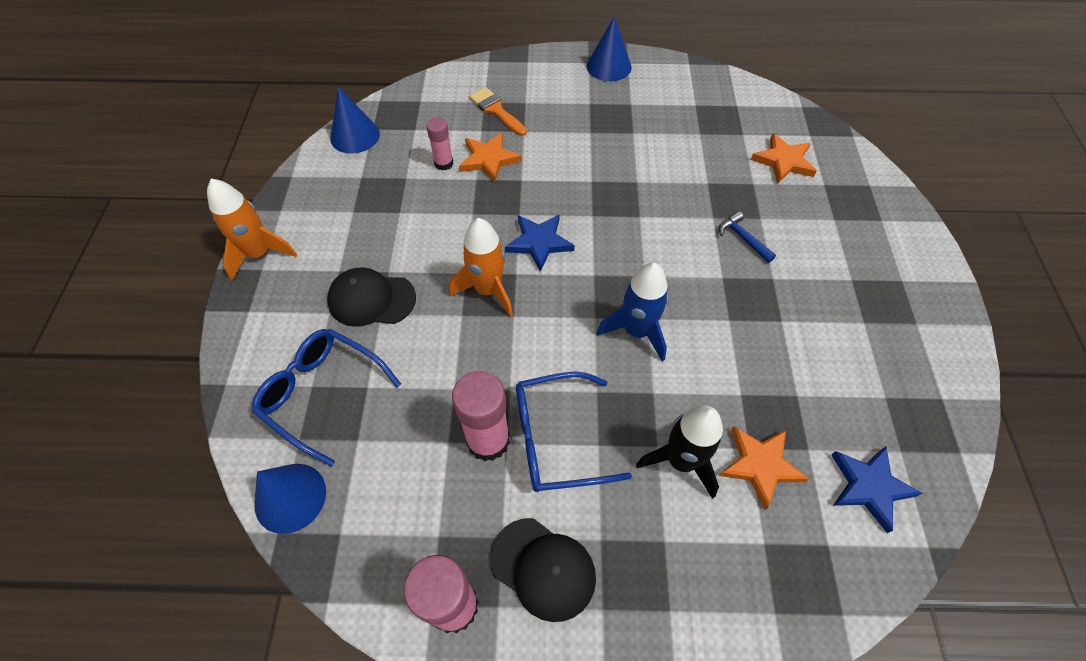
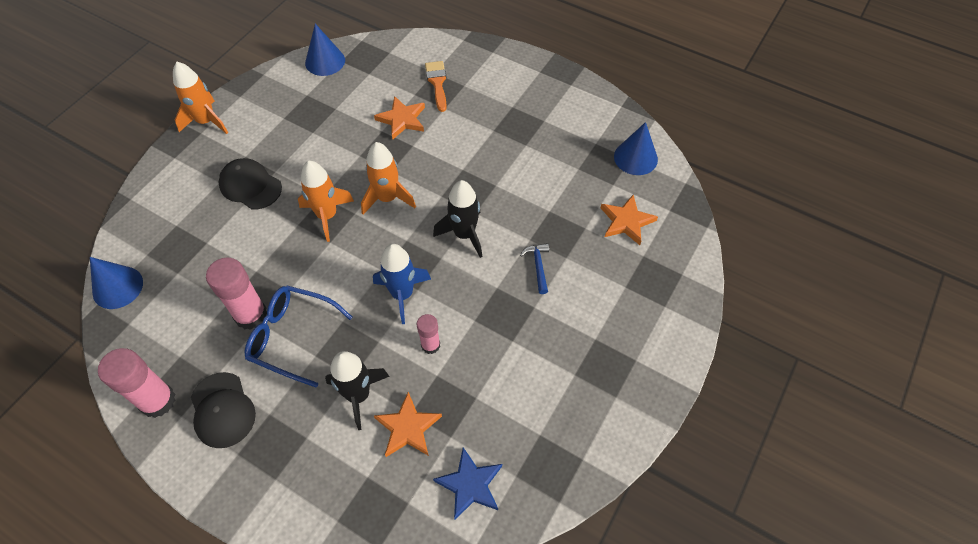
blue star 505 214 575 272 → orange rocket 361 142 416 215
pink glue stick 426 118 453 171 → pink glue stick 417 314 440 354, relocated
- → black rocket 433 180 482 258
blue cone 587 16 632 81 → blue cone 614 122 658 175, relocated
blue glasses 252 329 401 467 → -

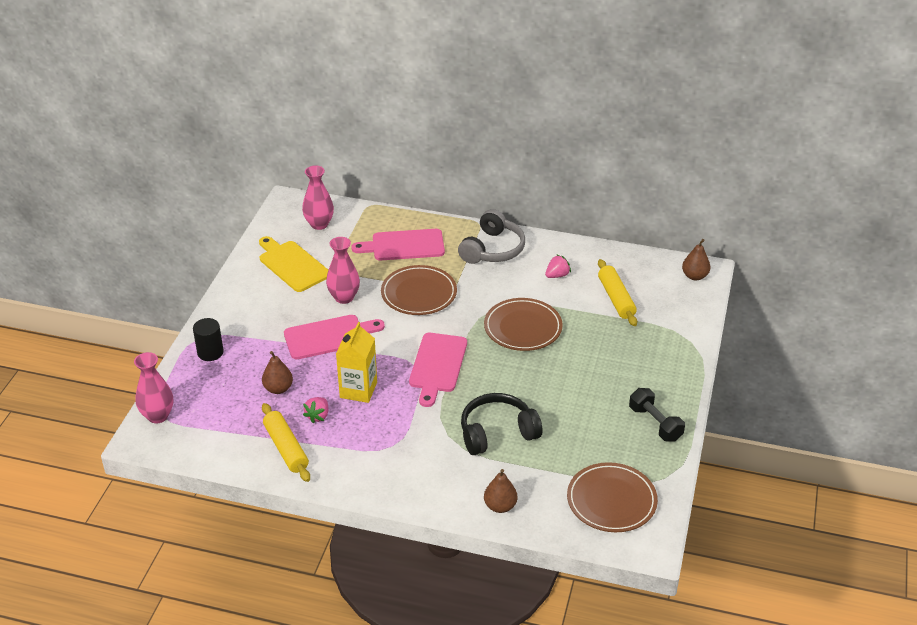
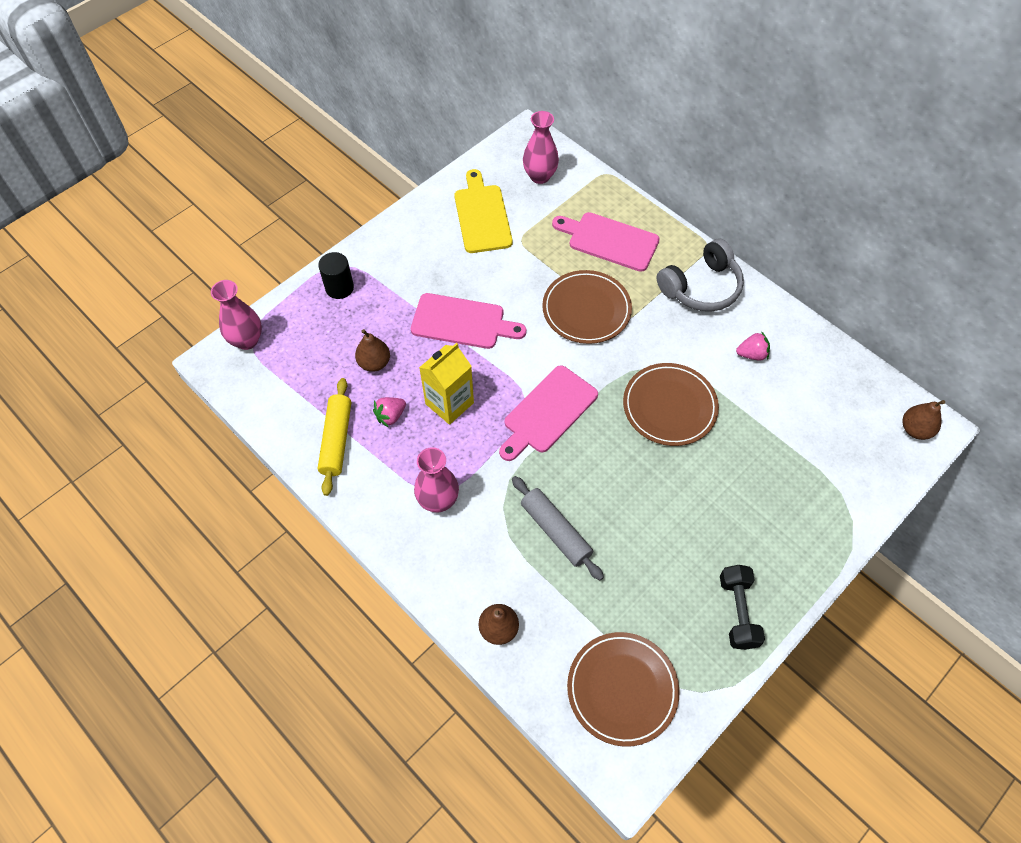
pink vase 326 237 360 304 → pink vase 414 447 459 513, relocated
black headphones 461 393 542 455 → grey rolling pin 512 476 604 580
yellow rolling pin 598 259 637 326 → -

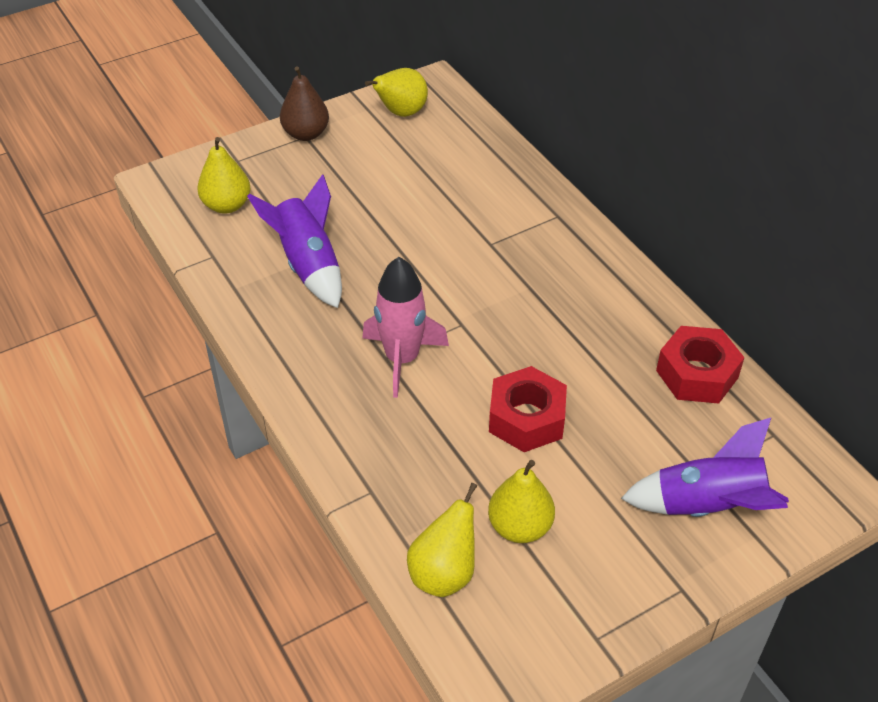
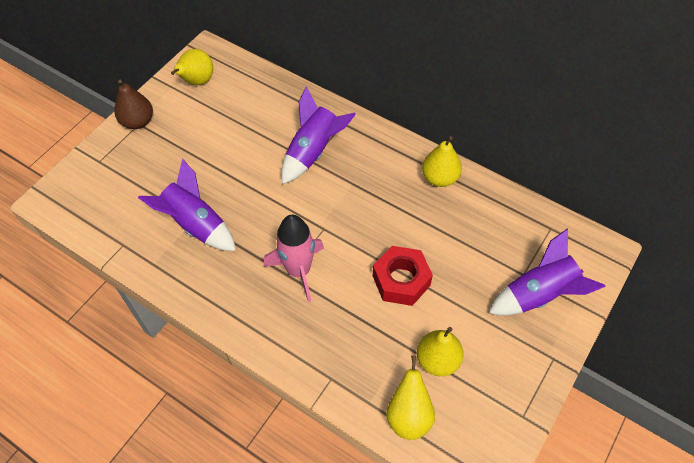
- → purple rocket 281 86 356 184
yellow pear 197 137 251 214 → yellow pear 422 136 462 187, relocated
red nut 656 326 745 404 → -

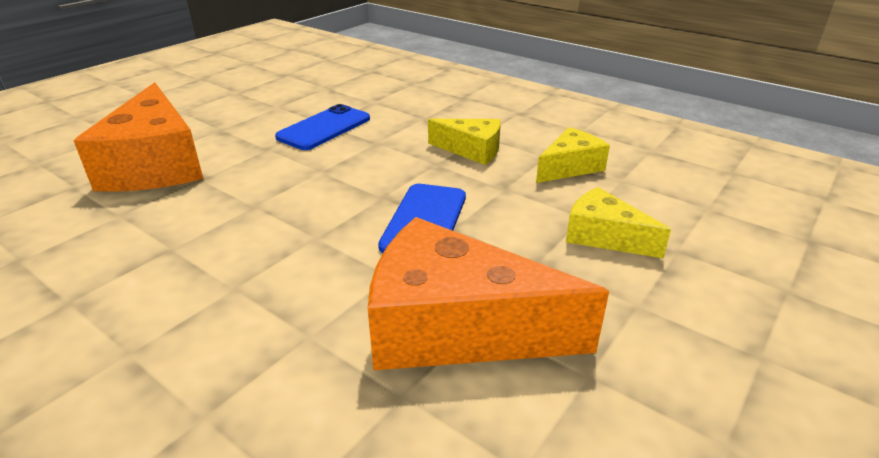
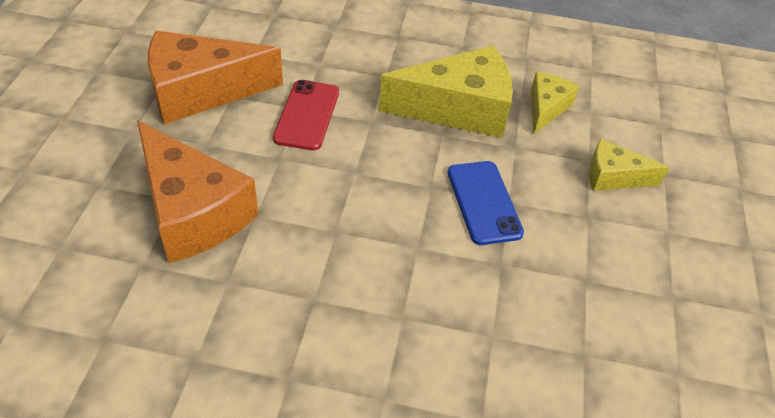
orange cheese 368 217 609 370 → orange cheese 148 31 283 125, relocated
blue phone 275 104 370 150 → red phone 273 80 339 151
yellow cheese 428 119 501 165 → yellow cheese 379 46 513 138, x1.87

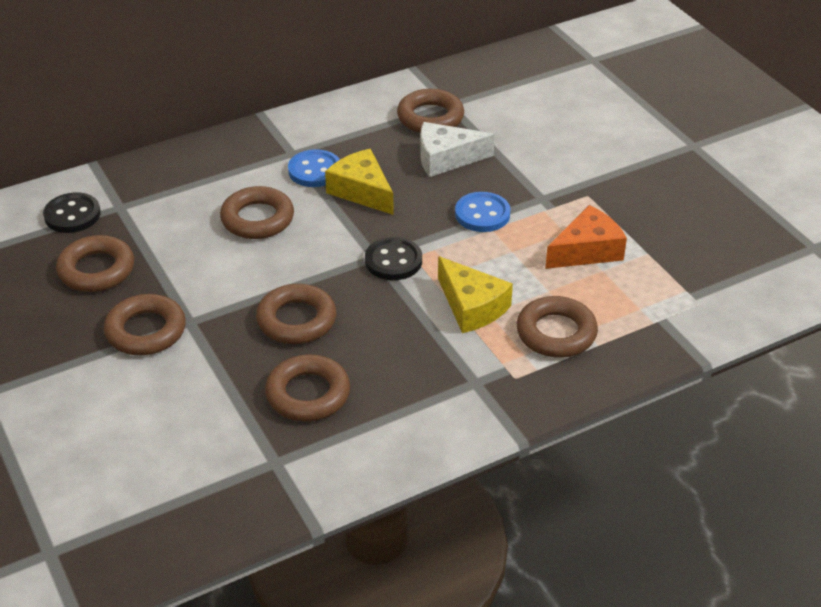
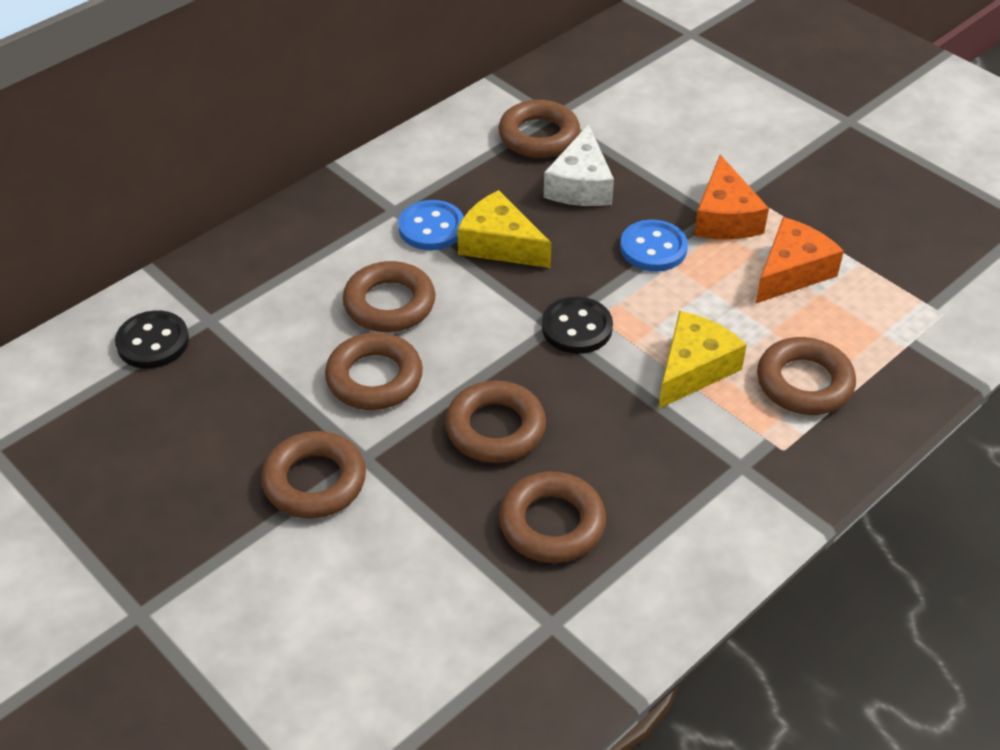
brown ring 56 235 134 292 → brown ring 325 333 423 410, relocated
white cheese 420 122 495 177 → white cheese 544 124 614 206, 60 degrees counterclockwise
yellow cheese 438 256 513 333 → yellow cheese 659 311 747 409, 90 degrees counterclockwise
- → orange cheese 694 155 769 239

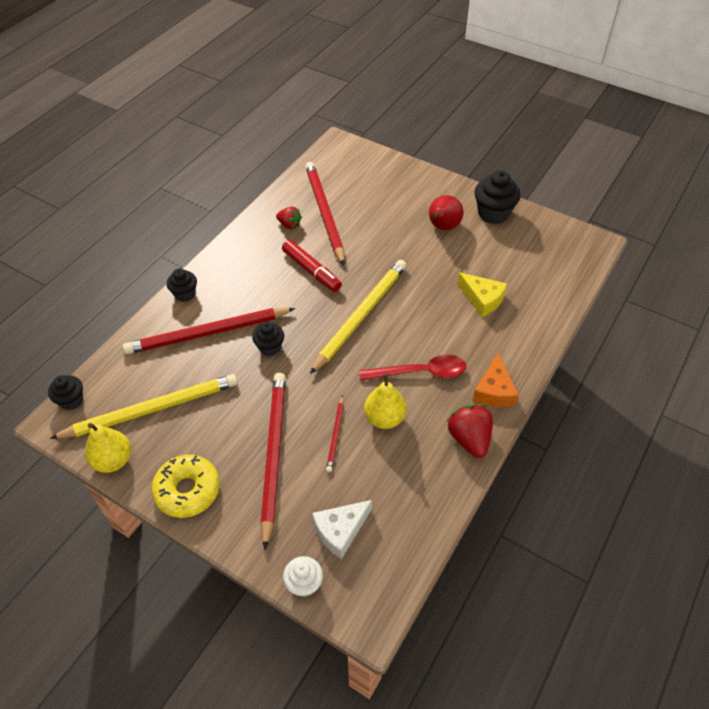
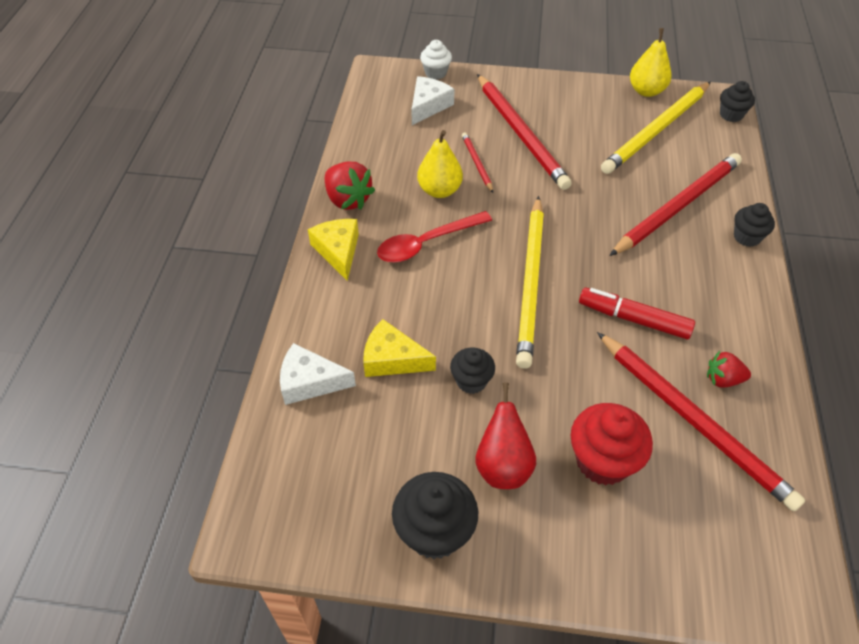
- → white cheese 280 343 356 405
orange cheese 472 353 519 407 → yellow cheese 308 219 359 281
black cupcake 252 322 284 356 → black cupcake 450 348 495 394, relocated
- → red cupcake 571 403 653 485
yellow donut 151 455 220 518 → -

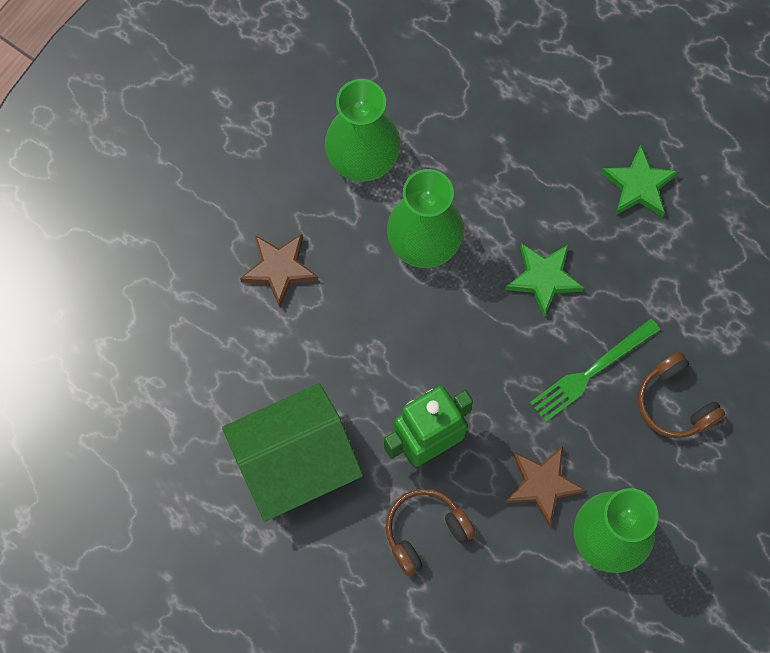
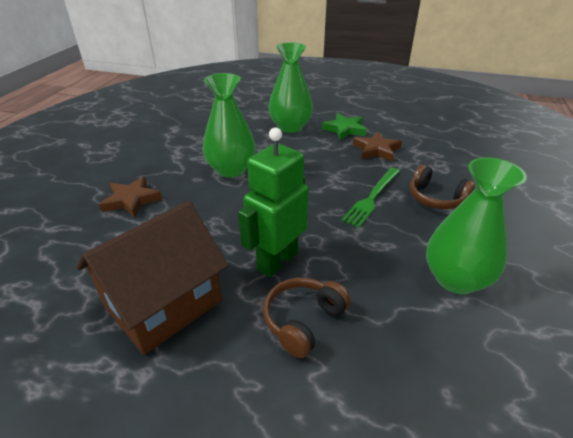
green house 222 383 363 522 → brown house 77 201 228 355
green vase 325 79 400 182 → green vase 269 42 313 133, relocated
brown star 505 446 586 526 → brown star 353 131 402 162, relocated
green star 505 243 584 317 → -

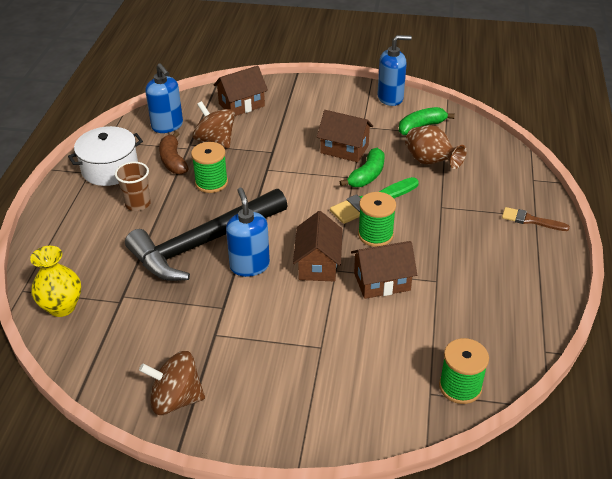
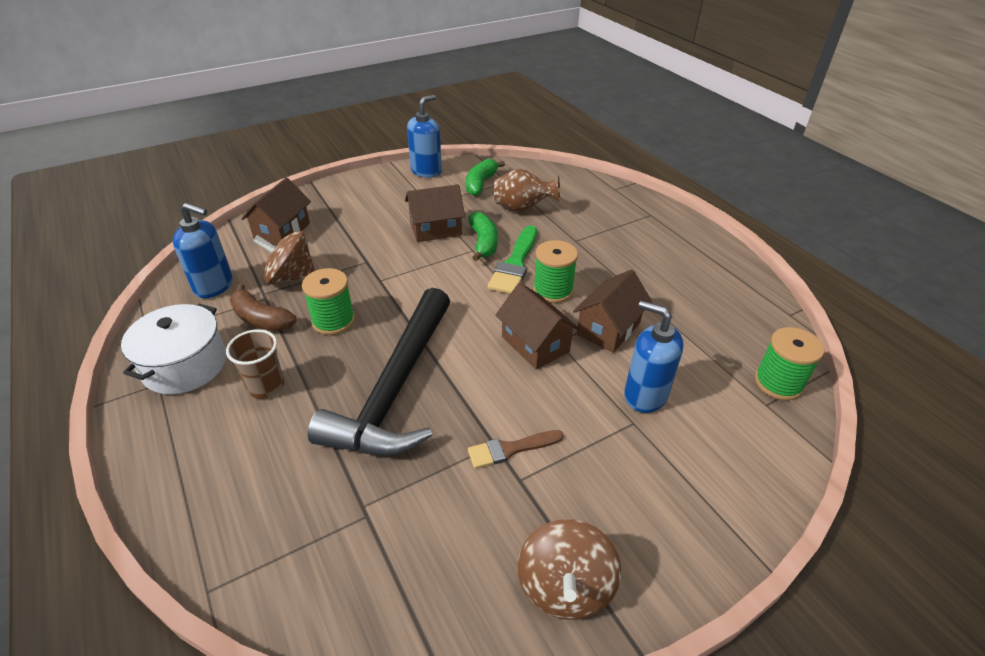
brown brush 502 207 570 231 → brown brush 468 430 564 469, relocated
brown spinning top 139 351 205 415 → brown spinning top 518 519 621 620, 45 degrees counterclockwise
blue soap dispenser 226 188 270 277 → blue soap dispenser 624 301 684 413, relocated
yellow vase 30 246 81 317 → -

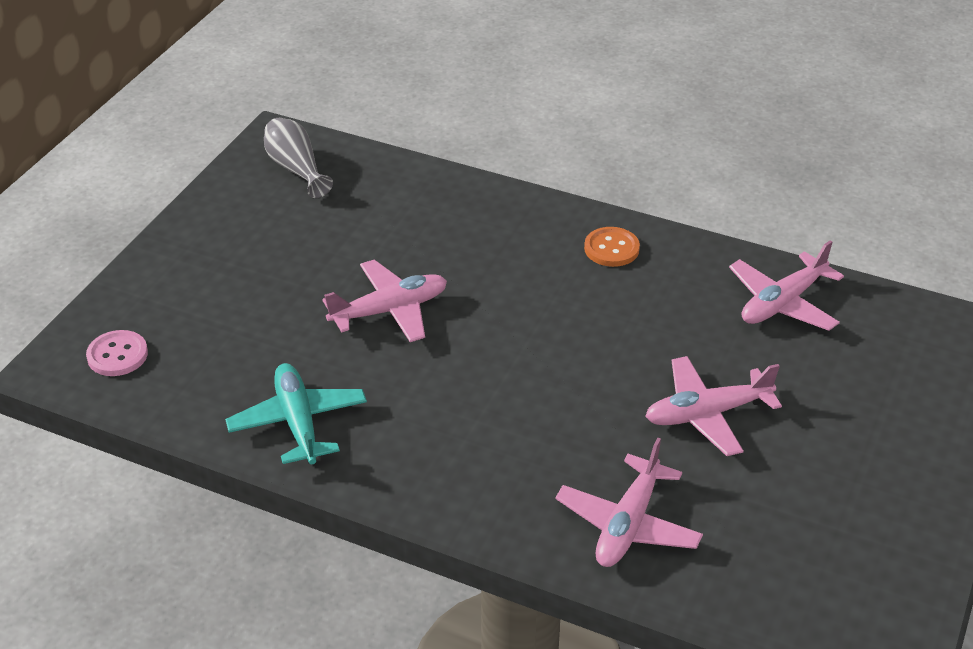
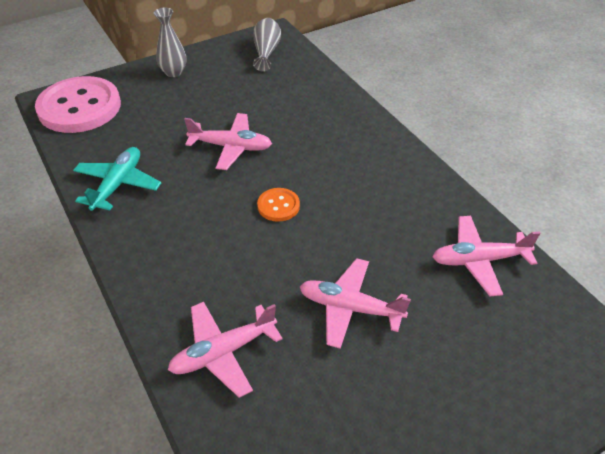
pink button 86 330 148 376 → pink button 35 76 121 133, x2.24
- → grey vase 154 8 186 77
orange button 584 227 640 267 → orange button 257 188 300 222, relocated

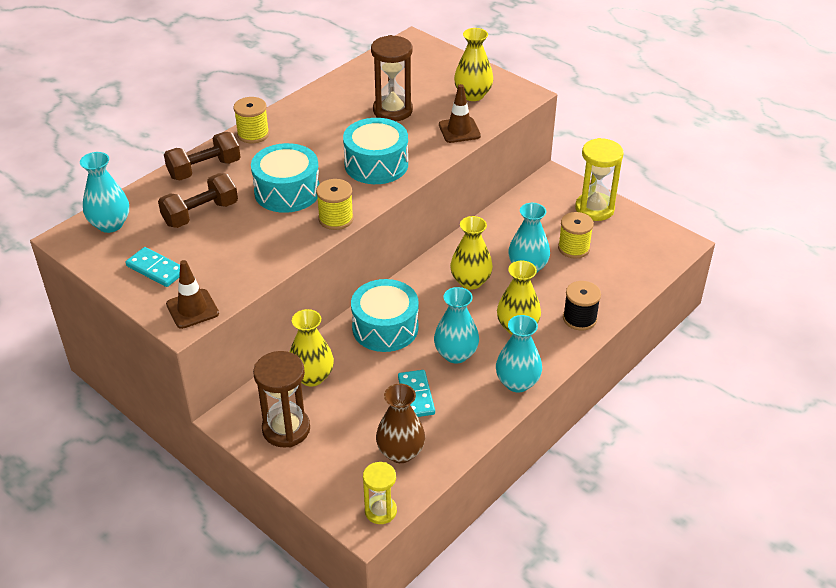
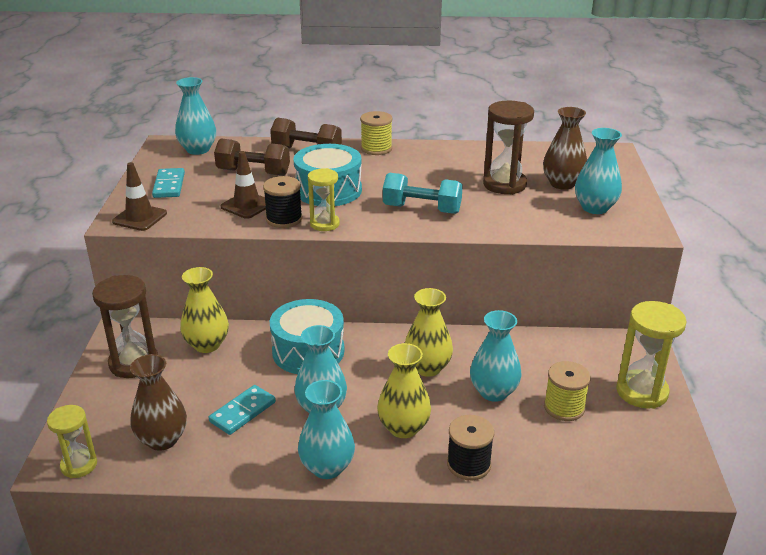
brown traffic cone 439 84 481 143 → brown traffic cone 221 151 266 219, relocated
- → black spool 263 176 303 228
yellow spool 316 179 354 230 → yellow hourglass 308 168 340 231
turquoise drum 343 118 408 184 → turquoise dumbbell 383 173 463 214
- → brown vase 543 107 587 190
yellow vase 454 28 493 101 → turquoise vase 575 128 622 214

